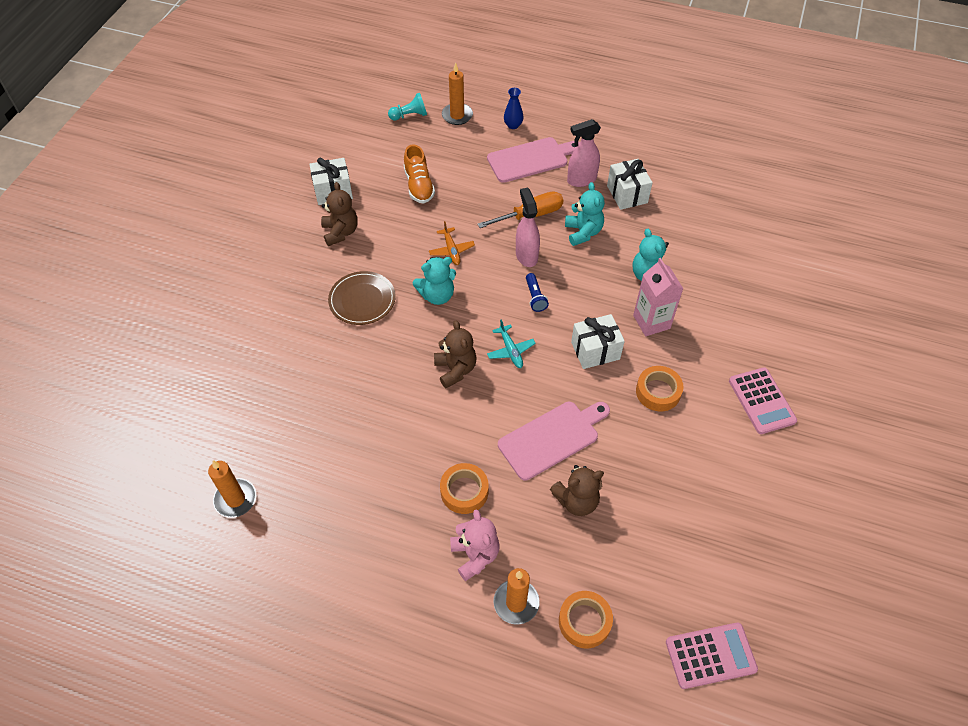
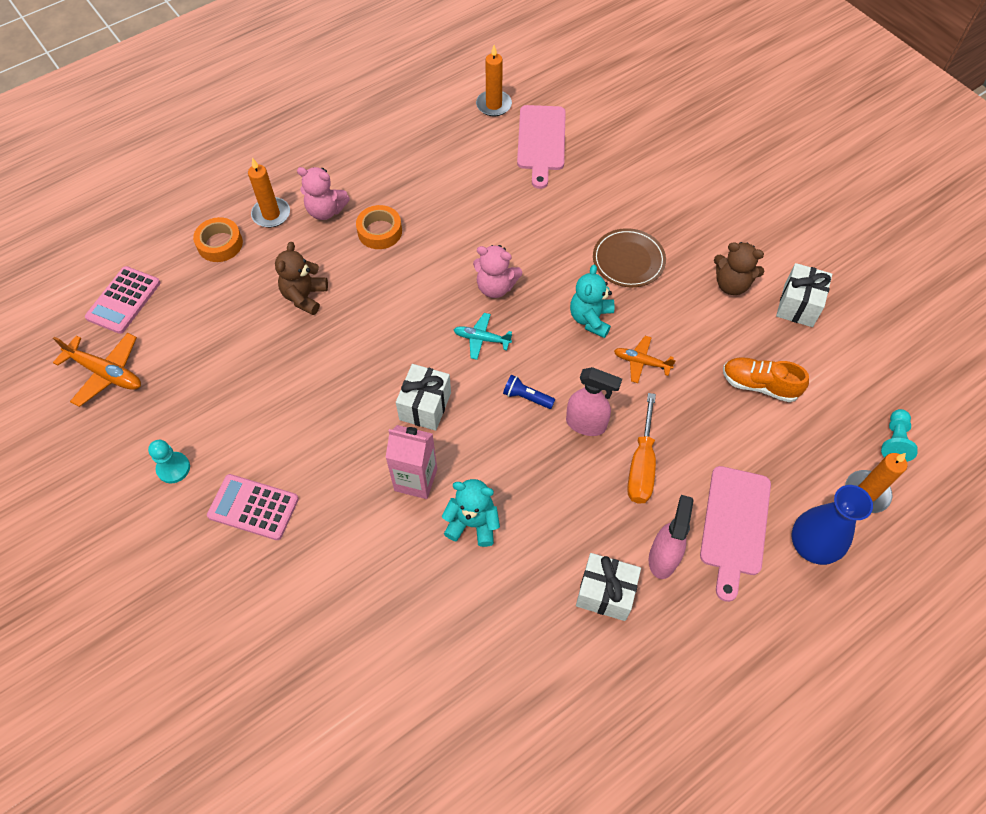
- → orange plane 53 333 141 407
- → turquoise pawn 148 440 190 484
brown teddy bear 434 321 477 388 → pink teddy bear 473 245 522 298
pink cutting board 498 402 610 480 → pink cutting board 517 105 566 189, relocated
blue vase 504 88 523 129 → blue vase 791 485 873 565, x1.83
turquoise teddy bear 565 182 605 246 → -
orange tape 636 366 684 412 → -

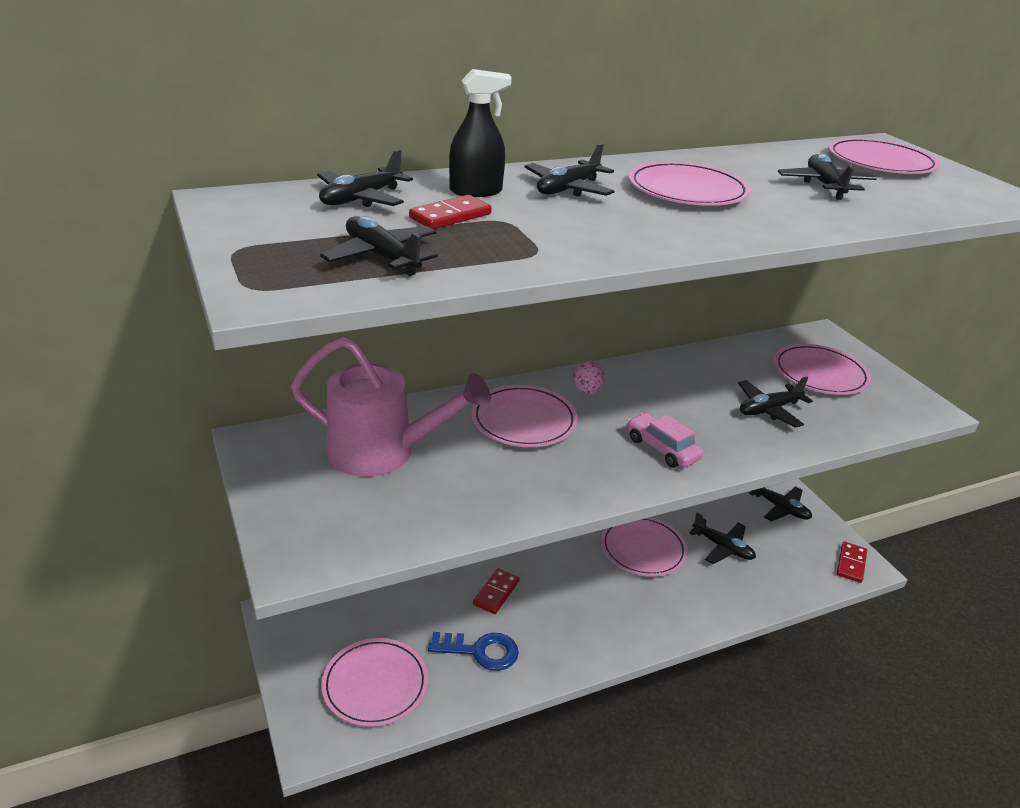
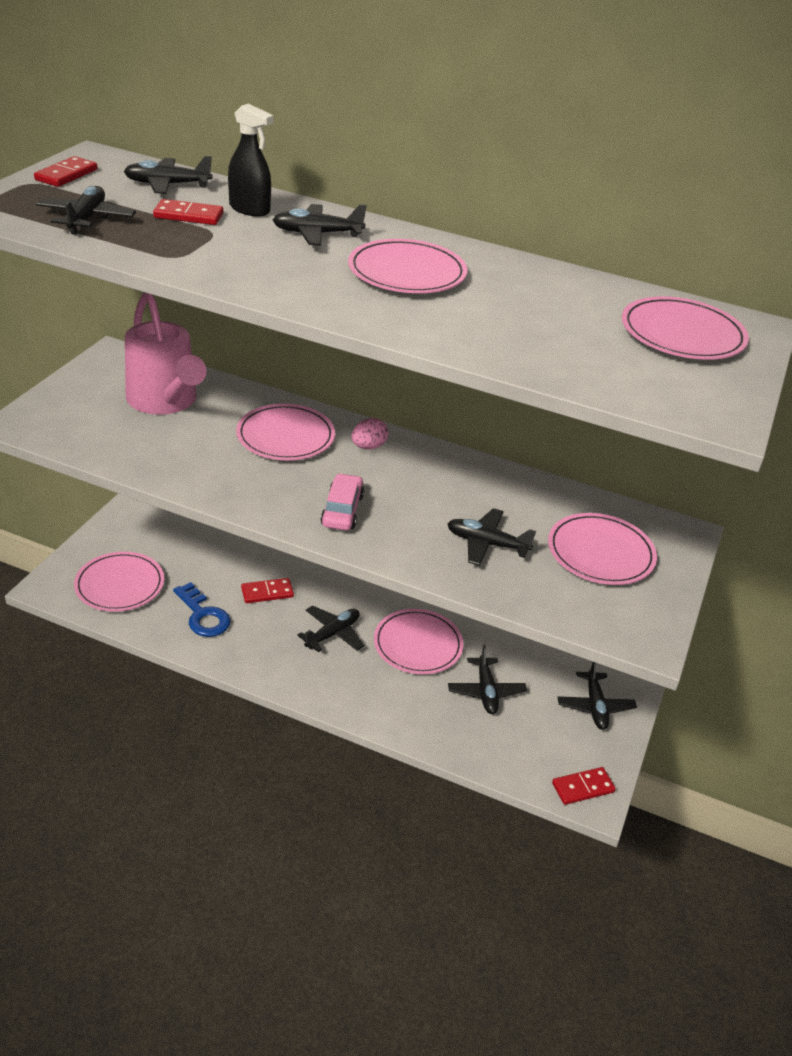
- → red domino 34 156 97 187
black plane 778 154 877 200 → black plane 297 605 364 652, relocated

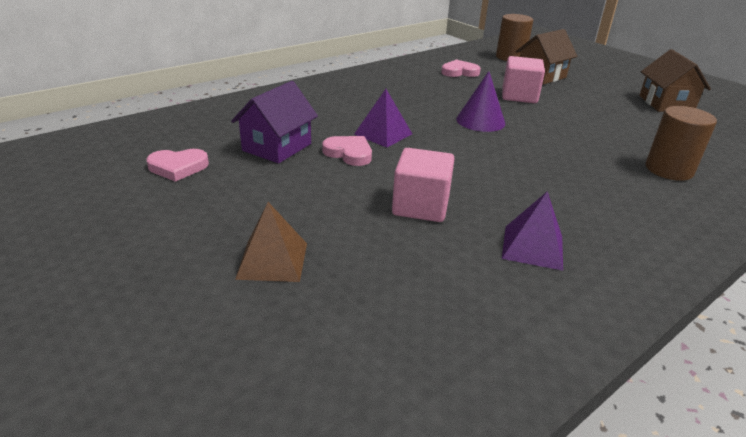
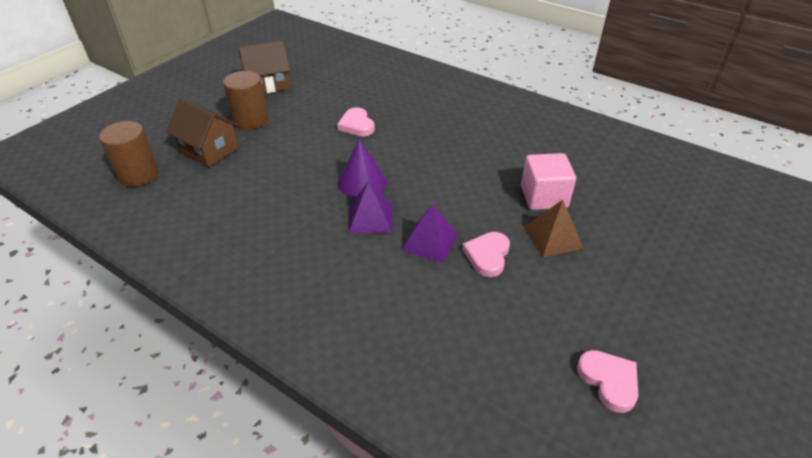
brown cylinder 646 106 717 181 → brown cylinder 223 71 268 130, relocated
pink heart 441 59 481 77 → pink heart 337 107 375 136, relocated
purple pyramid 502 191 563 271 → purple pyramid 349 181 392 233, relocated
brown pyramid 235 202 307 282 → brown pyramid 524 200 583 257, relocated
purple house 231 81 318 163 → -
pink cube 502 56 545 103 → -

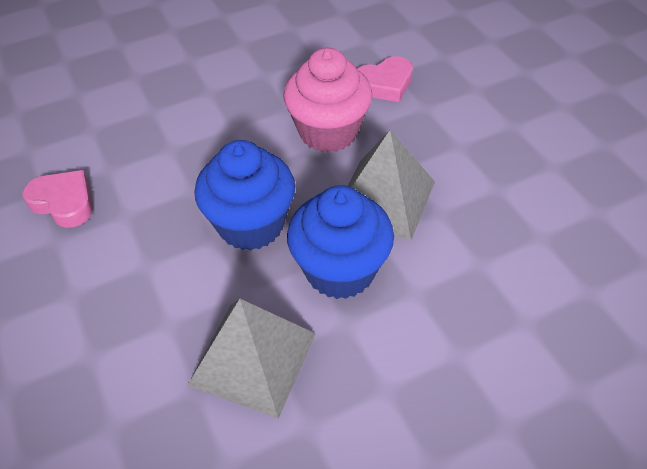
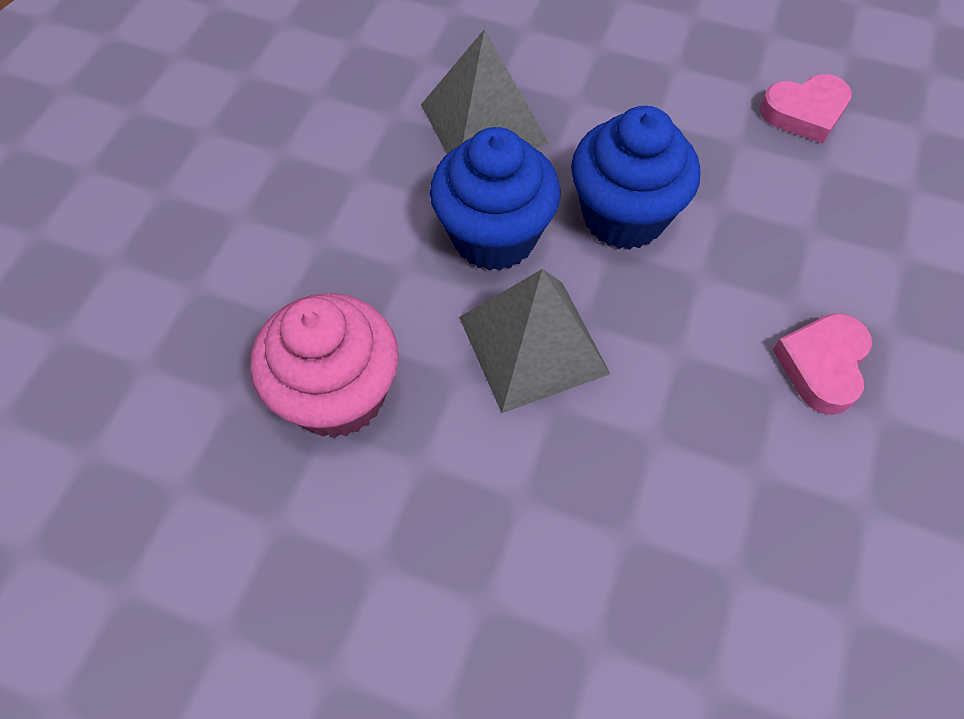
pink cupcake 284 48 372 153 → pink cupcake 251 293 399 438, relocated
pink heart 357 56 413 102 → pink heart 773 313 872 415, relocated

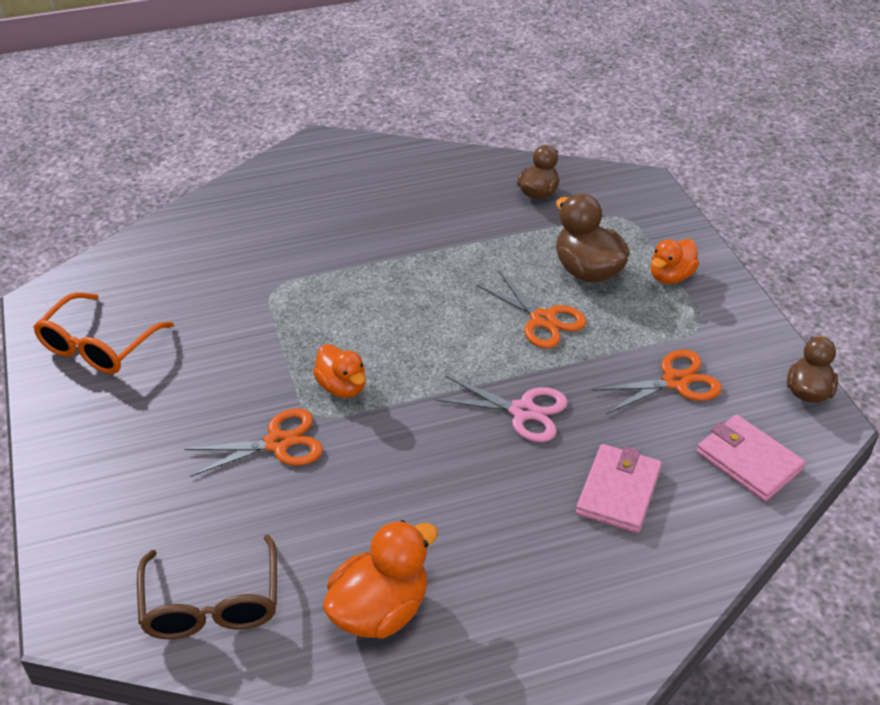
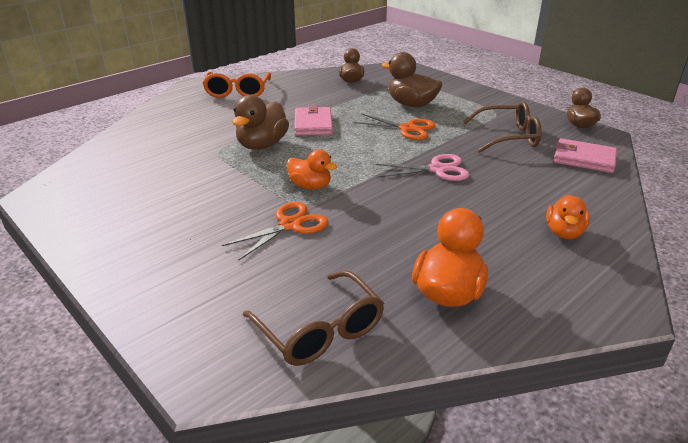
orange glasses 33 292 174 374 → orange glasses 202 72 271 98, relocated
- → brown duck 232 95 289 150
pink wallet 576 444 662 533 → pink wallet 294 105 333 136, relocated
orange scissors 591 349 722 414 → brown glasses 463 101 542 153
orange duck 651 239 699 284 → orange duck 546 195 590 239, relocated

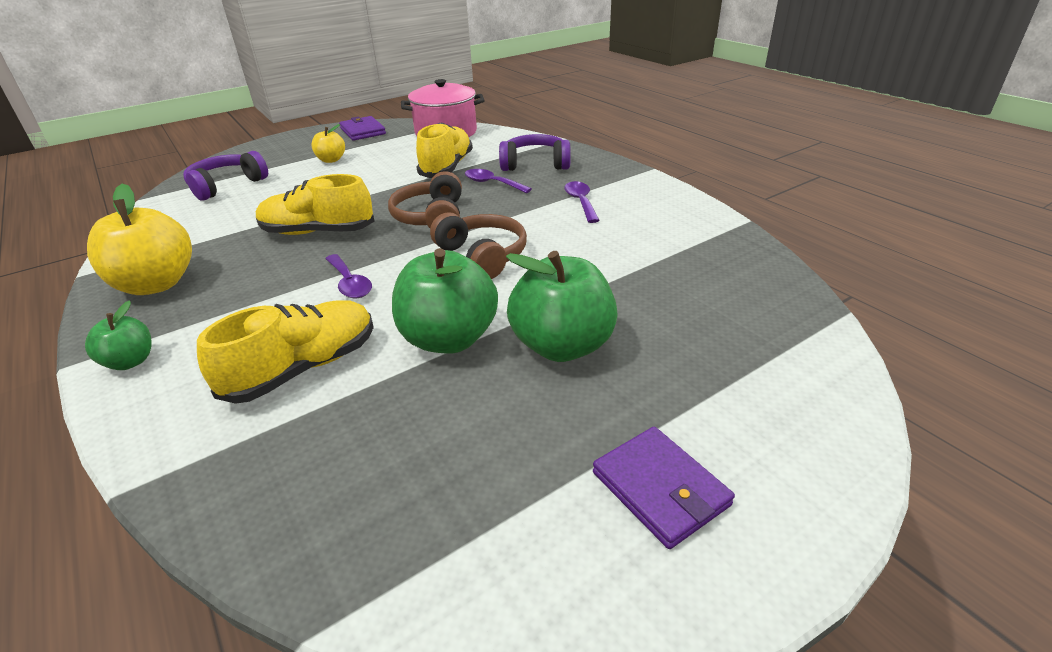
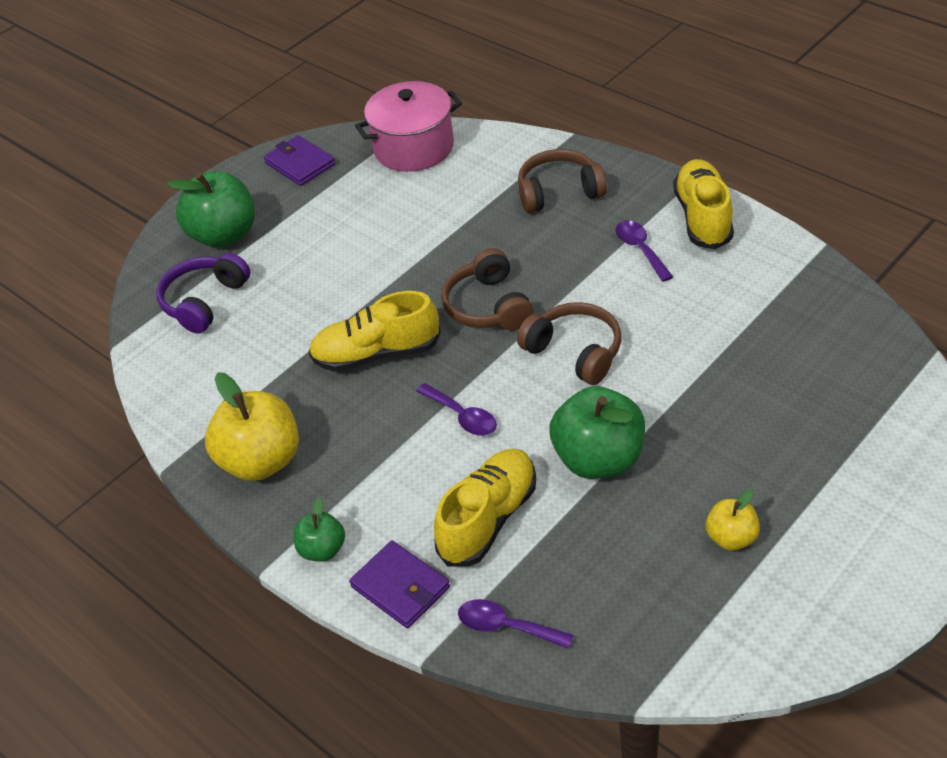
green apple 506 251 618 362 → green apple 167 171 255 248, relocated
purple wallet 593 427 735 549 → purple wallet 349 541 450 628, relocated
purple spoon 465 169 532 193 → purple spoon 458 599 574 649, relocated
purple headphones 499 134 571 171 → brown headphones 518 149 607 213
yellow shoe 416 122 473 178 → yellow shoe 673 159 734 249, relocated
yellow apple 311 124 345 163 → yellow apple 706 490 760 551, relocated

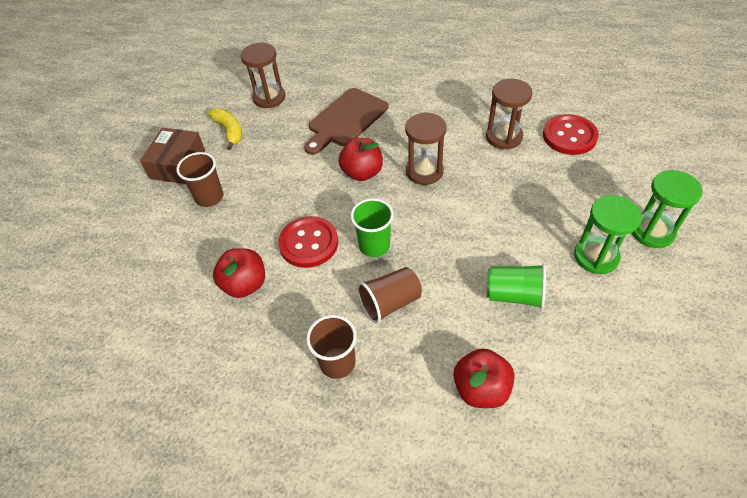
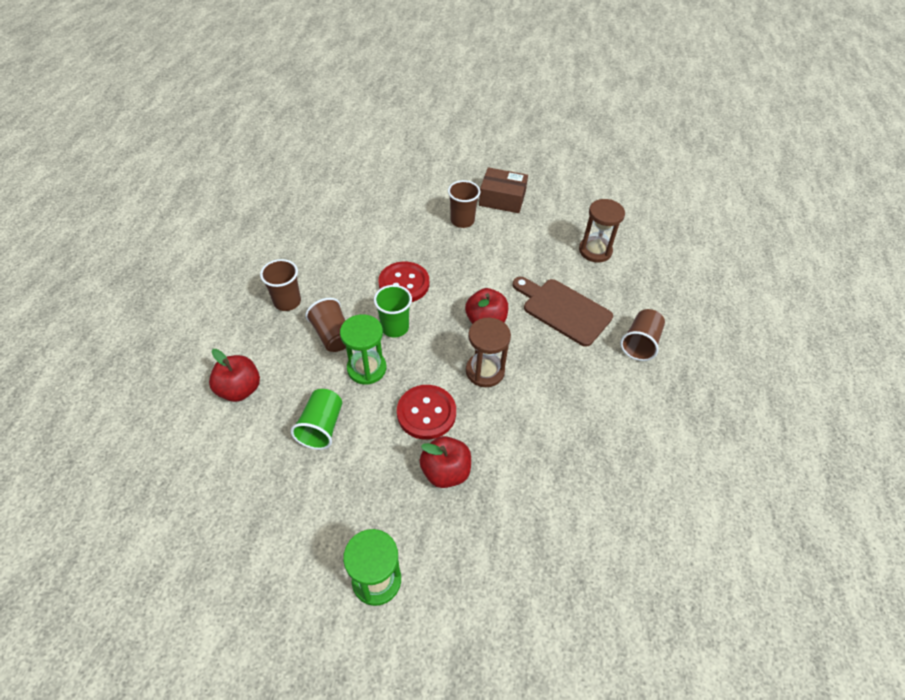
green hourglass 574 195 642 274 → green hourglass 340 314 386 385, relocated
red button 543 114 599 155 → red button 397 385 456 440, relocated
red apple 213 248 265 298 → red apple 420 436 471 488, relocated
- → brown cup 620 309 665 361
yellow banana 208 108 242 150 → -
brown hourglass 486 79 533 149 → -

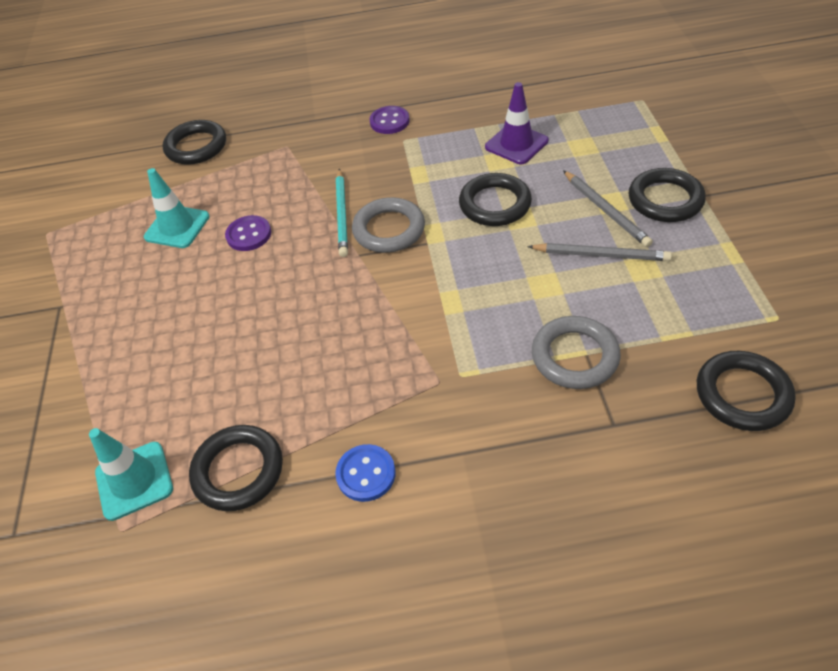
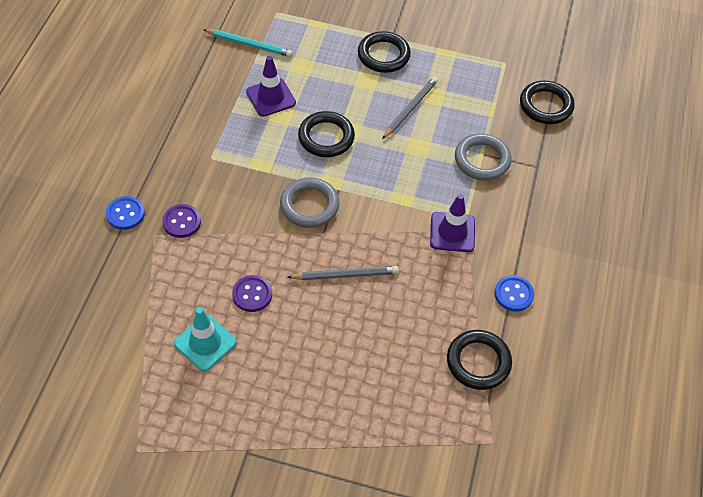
- → blue button 106 196 145 230
purple button 370 106 410 134 → purple button 162 204 201 238, relocated
turquoise pencil 336 169 348 257 → turquoise pencil 203 29 293 57, relocated
grey pencil 563 170 653 247 → grey pencil 287 266 399 280, relocated
- → purple traffic cone 430 194 475 252
turquoise traffic cone 89 428 173 521 → -
black ring 163 120 226 165 → -

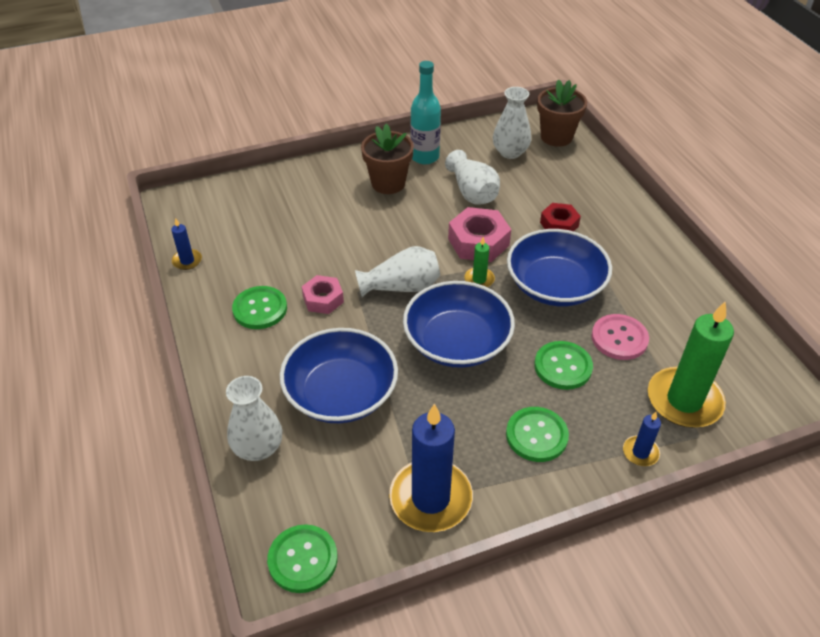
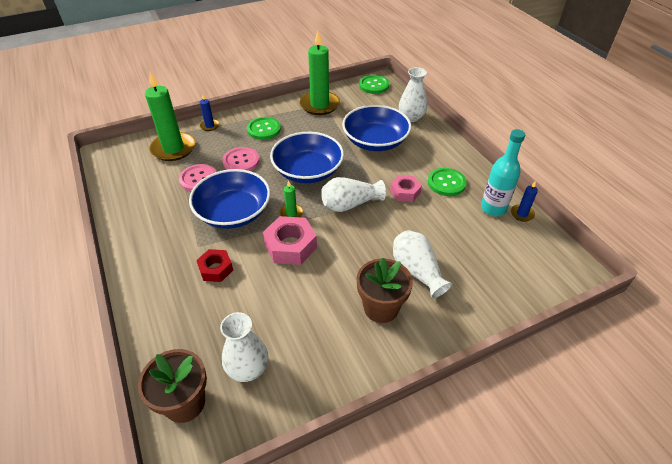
green button 534 341 593 390 → pink button 222 147 260 171
blue candle 389 403 473 532 → green candle 300 31 340 115
white vase 445 150 500 205 → white vase 393 230 452 299, relocated
turquoise bottle 410 61 441 164 → turquoise bottle 481 129 525 216, relocated

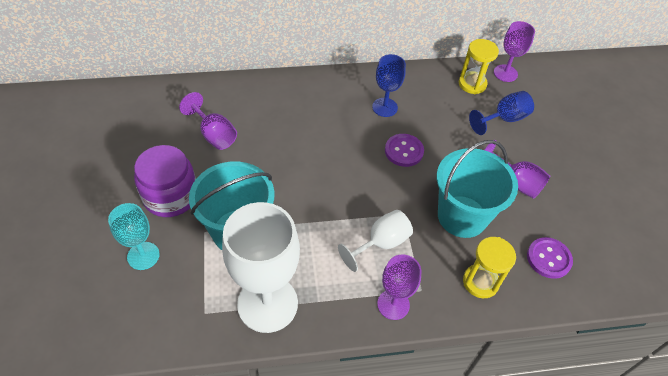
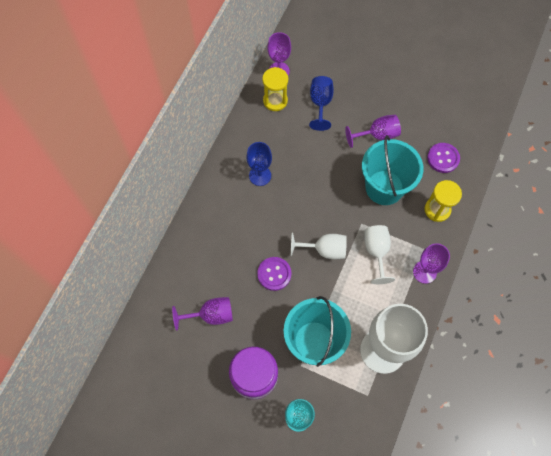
purple button 385 134 424 167 → purple button 257 257 292 291, relocated
- → white goblet 291 232 347 259

